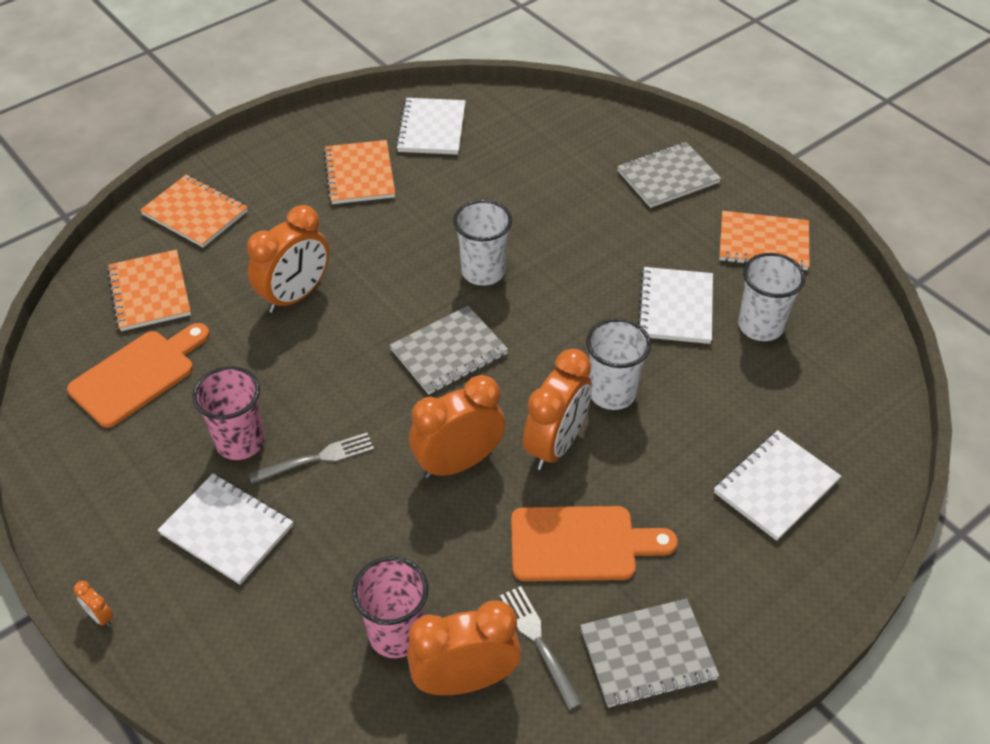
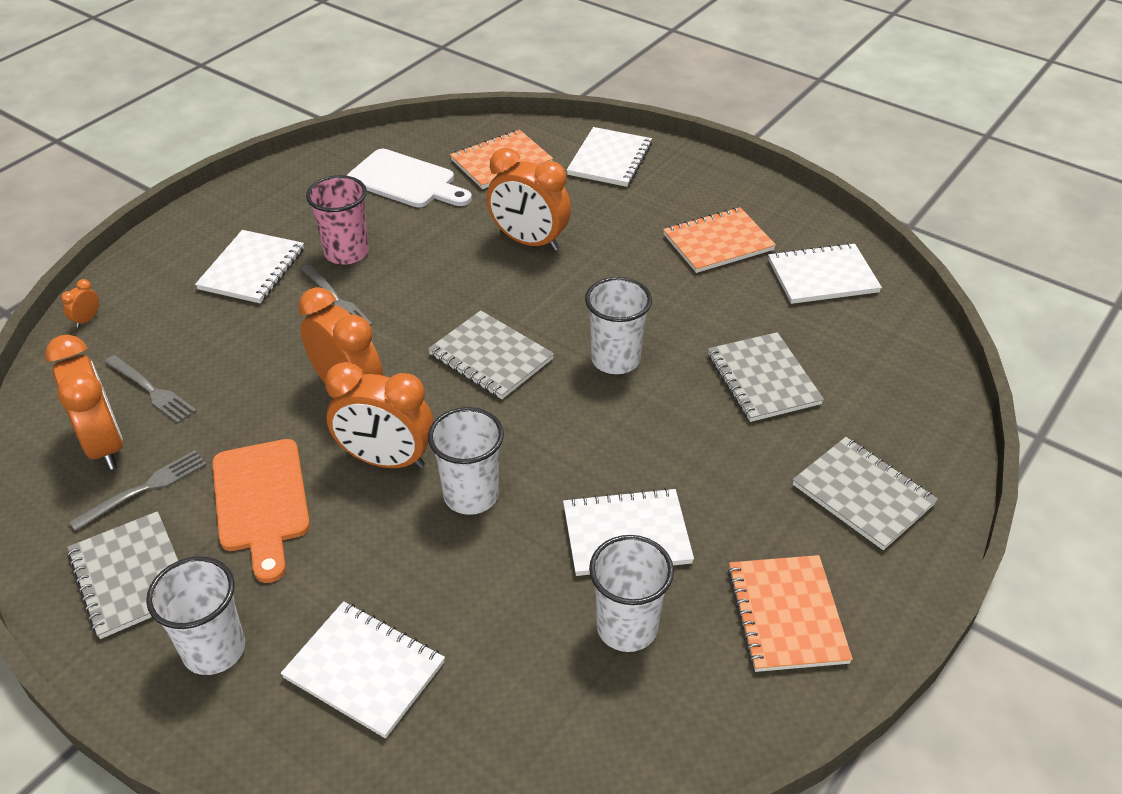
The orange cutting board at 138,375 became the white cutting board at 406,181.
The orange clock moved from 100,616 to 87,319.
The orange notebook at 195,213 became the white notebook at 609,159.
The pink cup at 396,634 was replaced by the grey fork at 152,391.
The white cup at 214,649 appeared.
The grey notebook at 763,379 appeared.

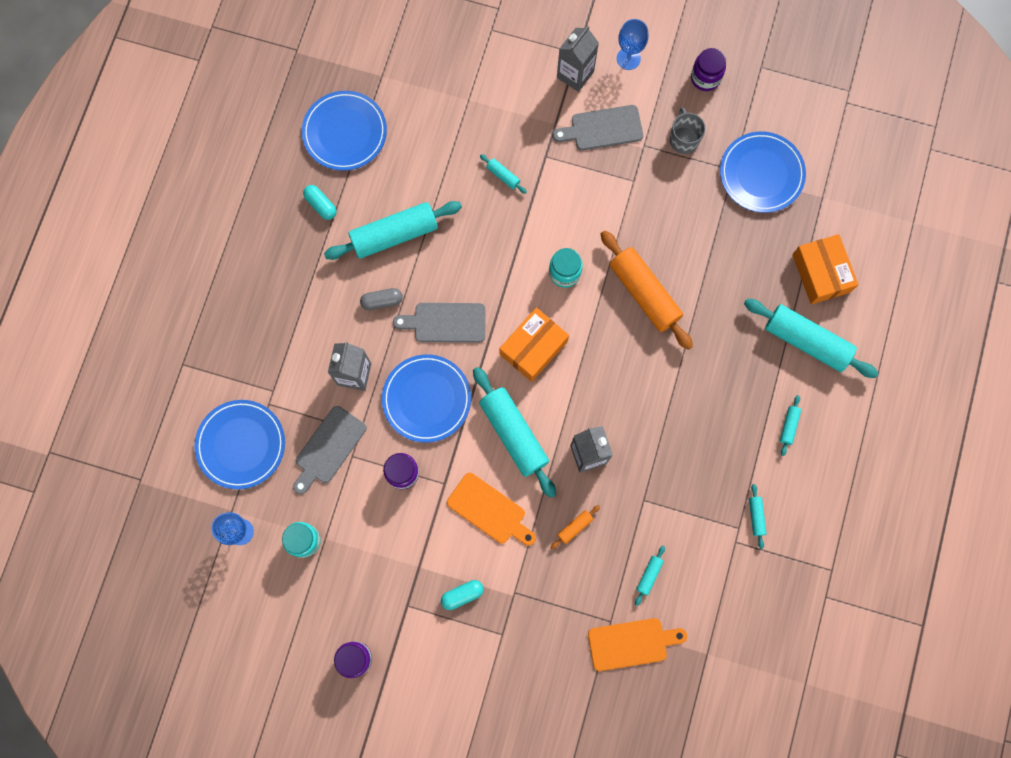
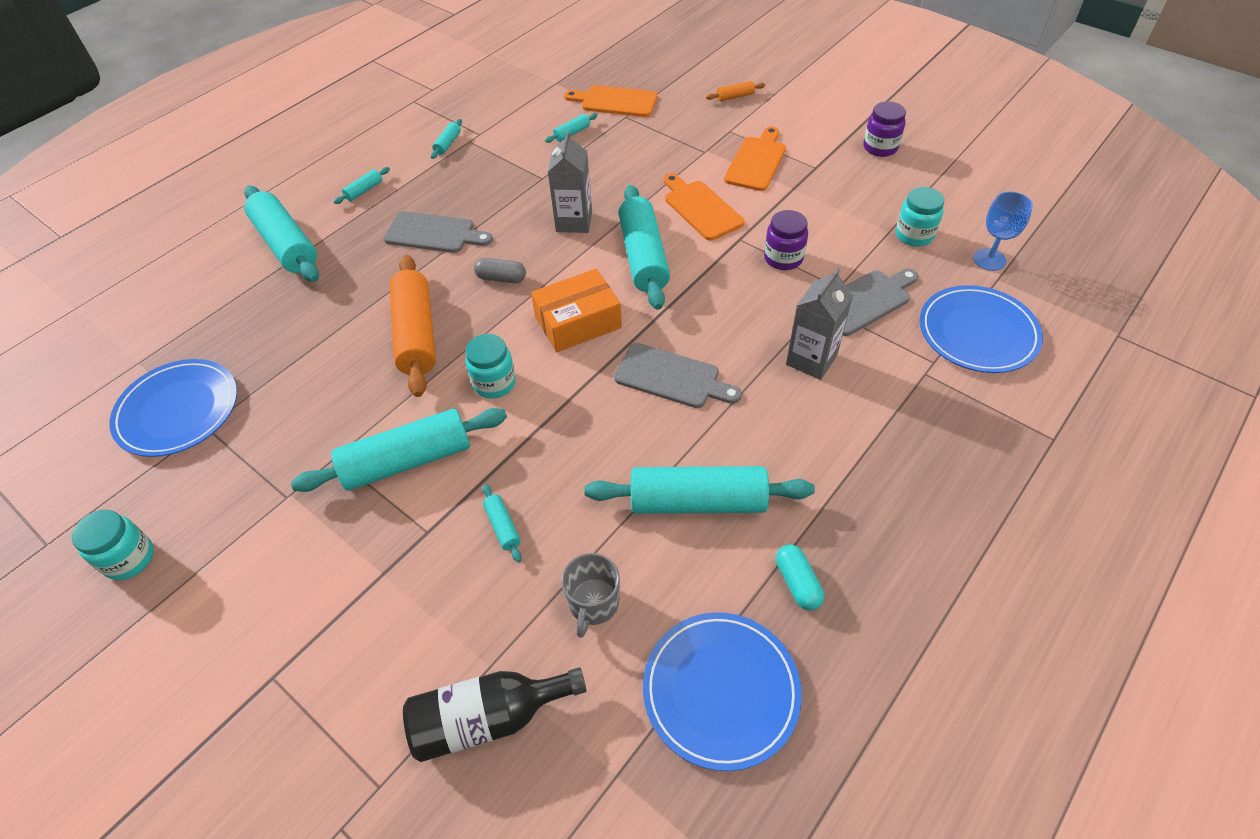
The grey capsule moved from 382,301 to 501,278.
The blue plate at 426,399 disappeared.
The turquoise capsule at 462,595 was replaced by the orange cutting board at 756,161.
The orange rolling pin moved from 575,527 to 735,96.
The grey cutting board moved from 602,128 to 434,233.
The grey carton at 575,74 disappeared.
The blue goblet at 628,58 disappeared.
The grey mug moved from 683,139 to 593,603.
The purple jar at 705,78 became the turquoise jar at 129,559.
The orange box at 821,273 disappeared.
The turquoise rolling pin at 407,461 appeared.
The black bottle at 489,718 appeared.

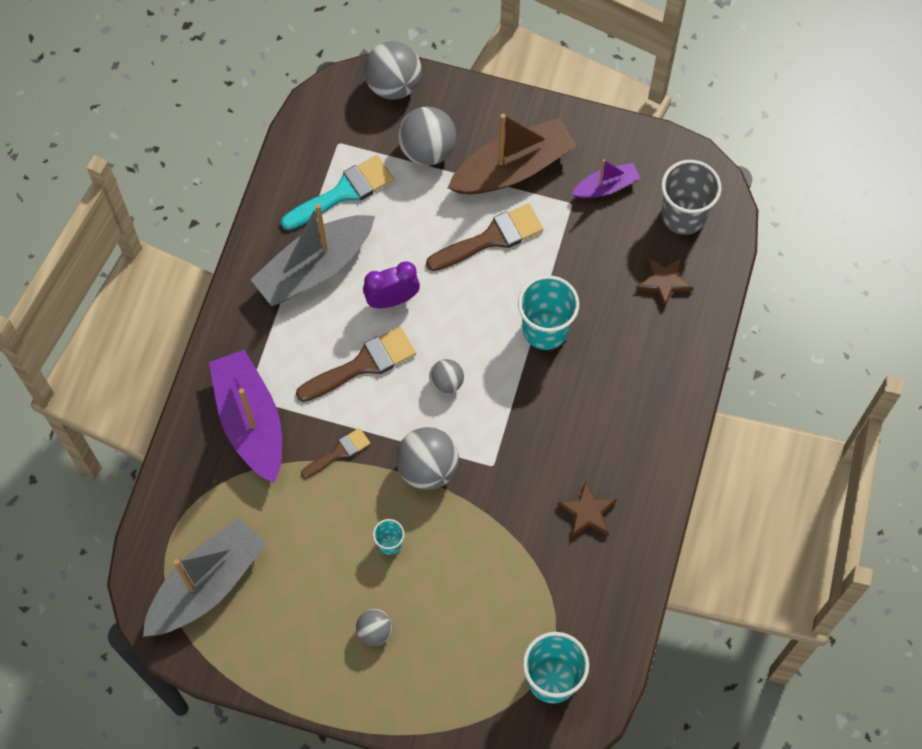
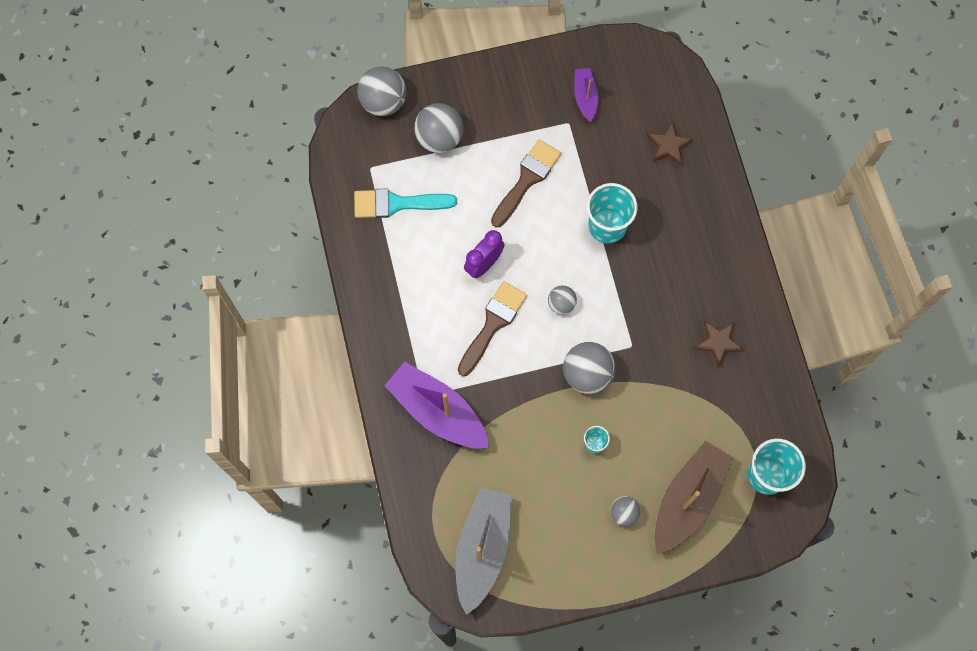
The grey boat at 315,268 disappeared.
The turquoise brush at 343,193 turned 120 degrees counterclockwise.
The brown brush at 339,453 disappeared.
The brown boat moved from 513,168 to 688,499.
The purple boat at 606,186 turned 45 degrees counterclockwise.
The grey cup at 683,215 disappeared.

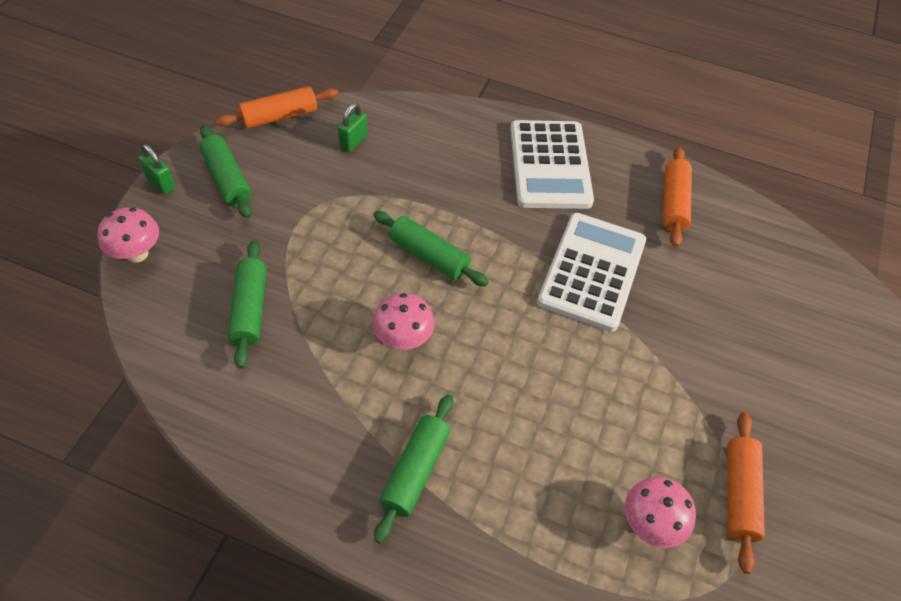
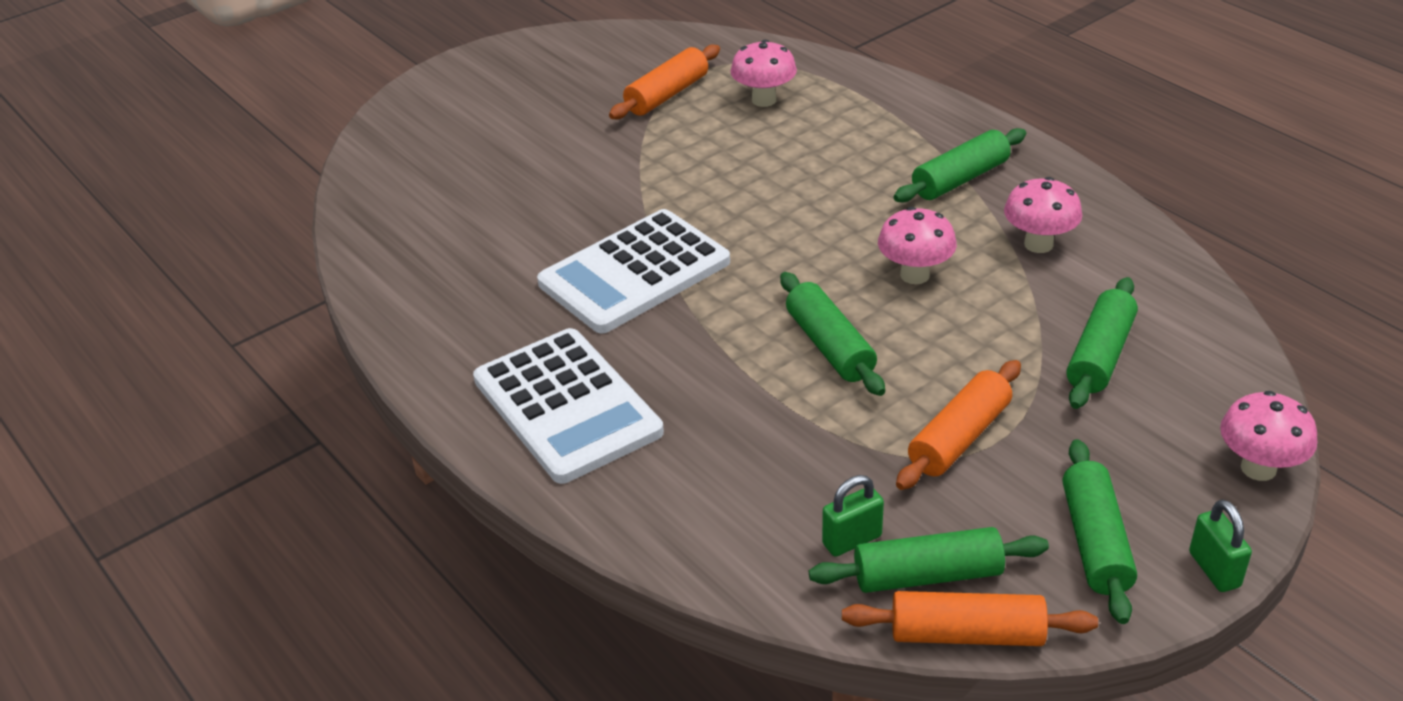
The white calculator at 550,165 turned 120 degrees clockwise.
The orange rolling pin moved from 673,203 to 959,438.
The green rolling pin at 927,575 appeared.
The pink mushroom at 1038,244 appeared.

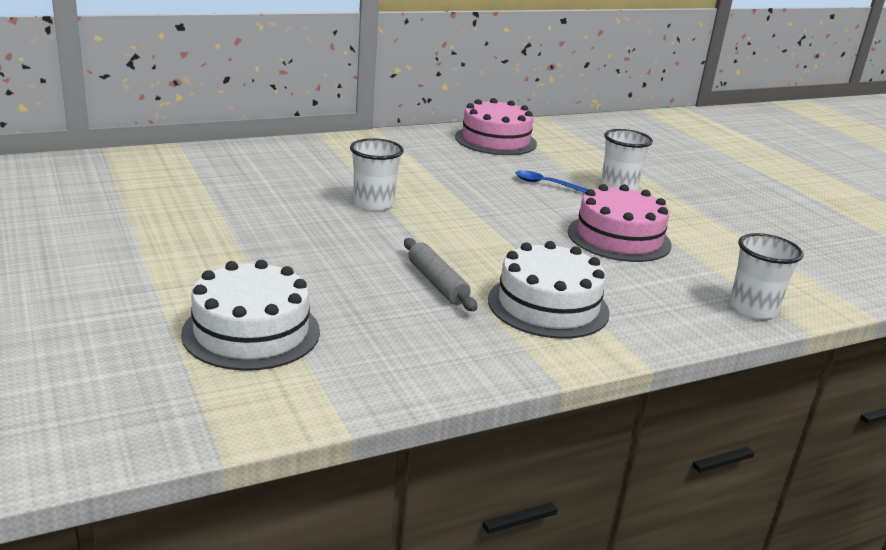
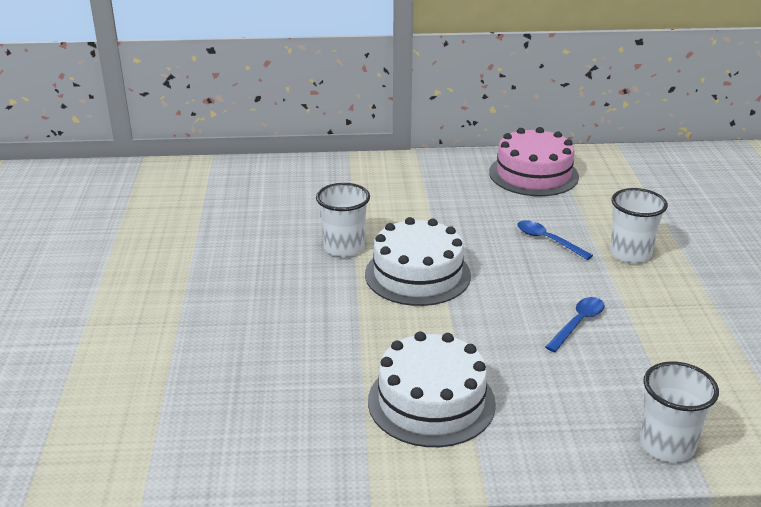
The white cake moved from 251,332 to 417,274.
The grey rolling pin at 437,283 disappeared.
The pink cake at 619,238 was replaced by the blue spoon at 578,323.

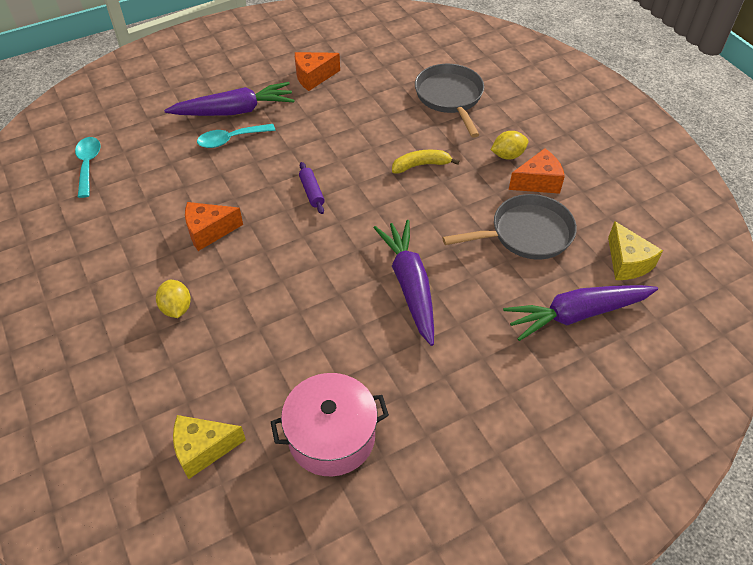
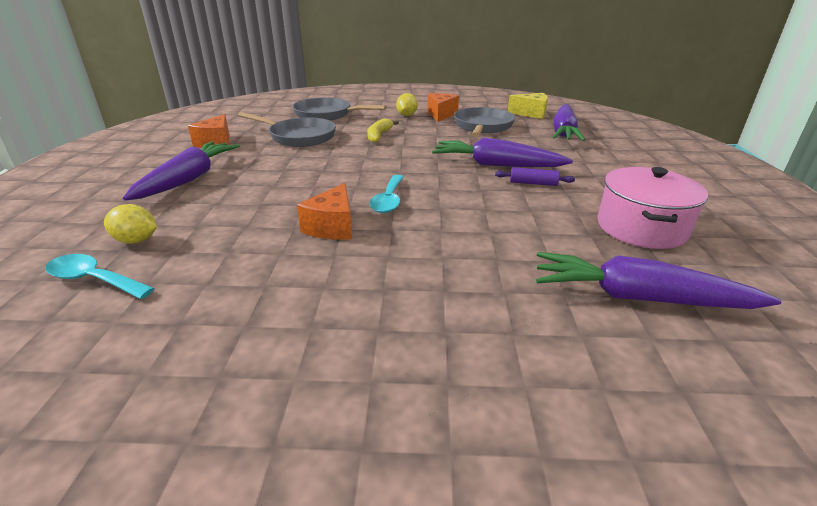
The yellow lemon moved from 176,308 to 136,240.
The yellow cheese at 203,449 was replaced by the purple carrot at 638,298.
The turquoise spoon moved from 230,139 to 388,200.
The purple rolling pin moved from 311,192 to 533,183.
The grey pan at 299,137 appeared.

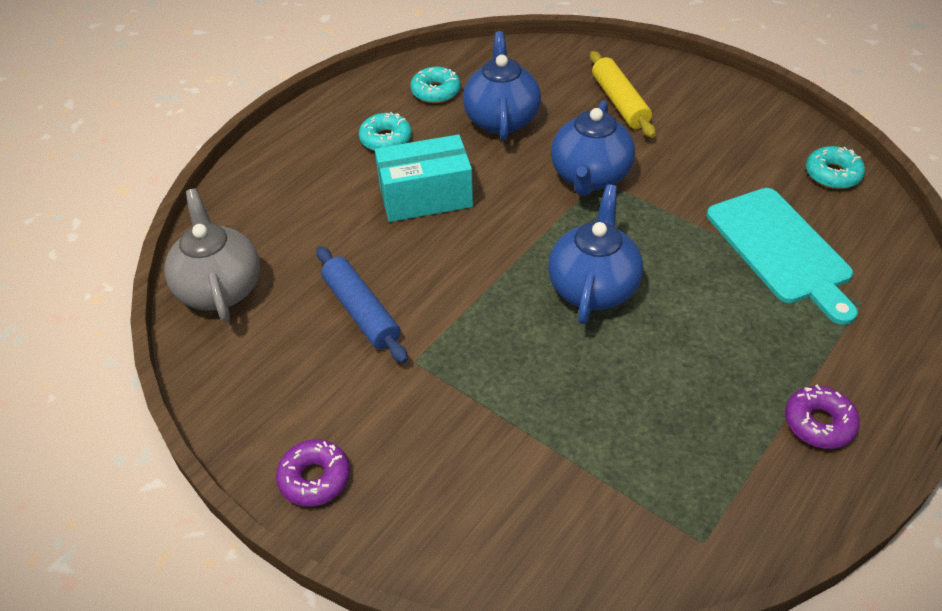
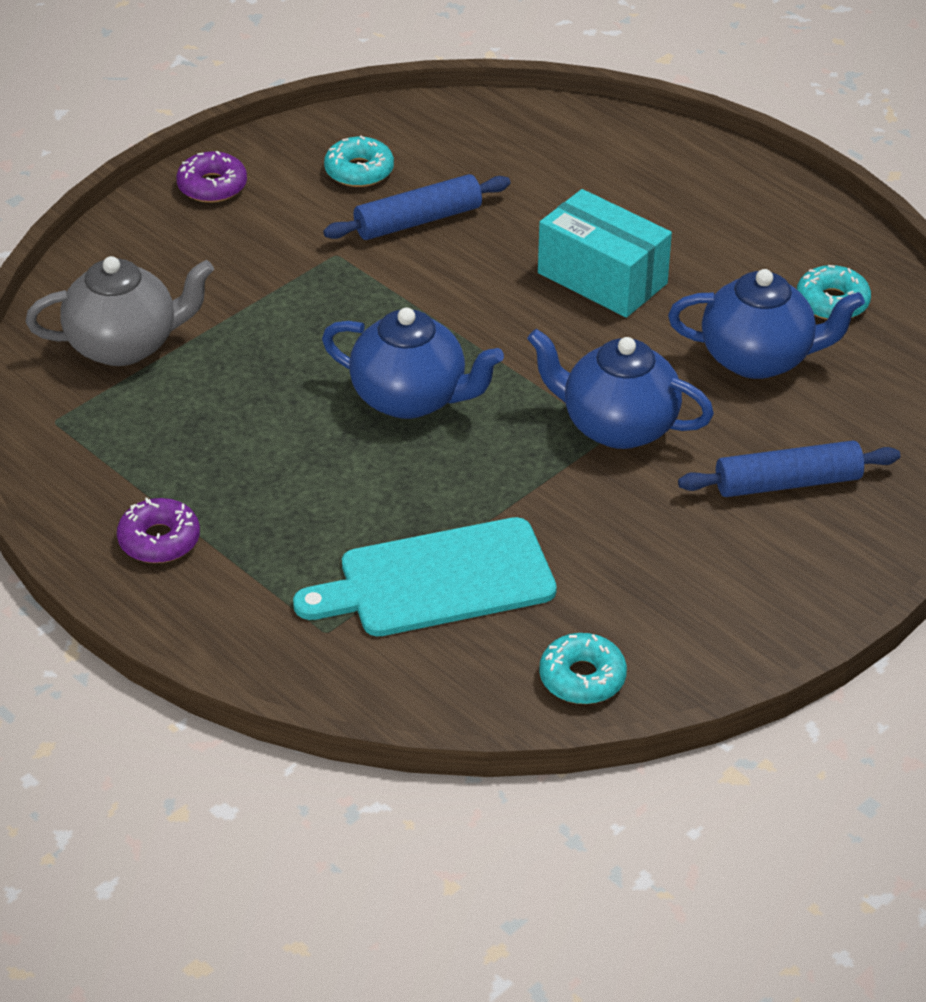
The grey teapot moved from 220,288 to 125,345.
The turquoise donut moved from 386,139 to 359,171.
The turquoise box at 426,197 turned 45 degrees counterclockwise.
The yellow rolling pin at 619,102 became the blue rolling pin at 787,482.

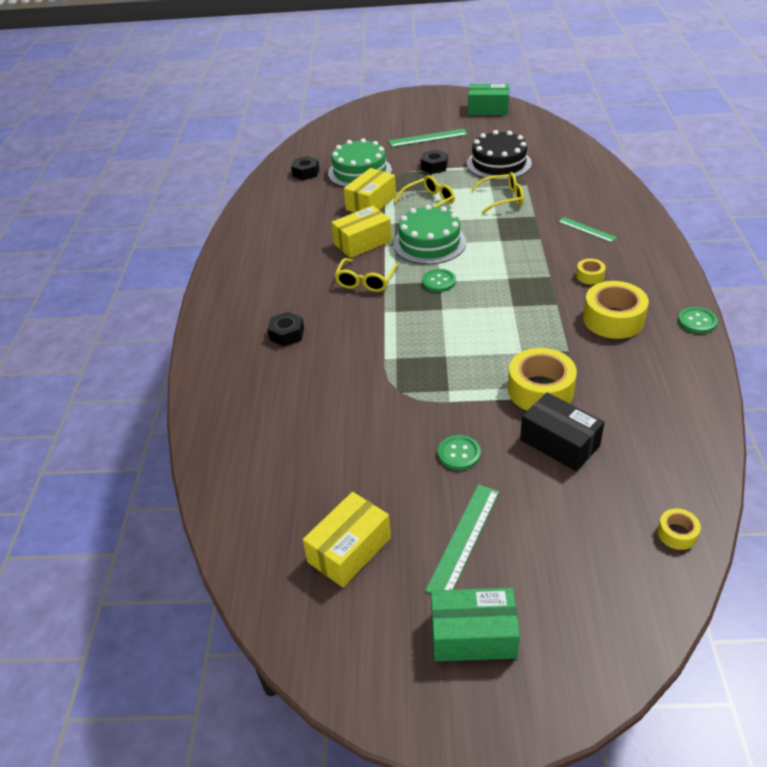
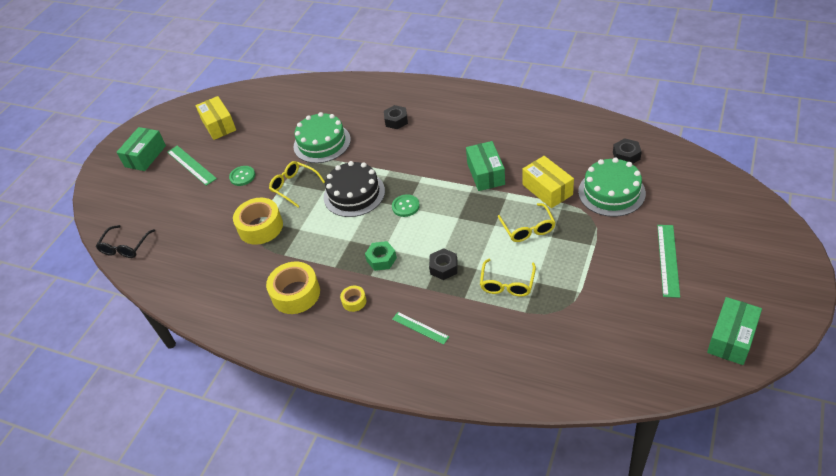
The yellow box at 362,242 became the green box at 486,174.
The yellow glasses moved from 365,281 to 294,186.
The green cake moved from 429,243 to 322,143.
The black nut moved from 434,166 to 444,267.
The black cake moved from 499,163 to 354,194.
The black box at 559,443 disappeared.
The green ruler at 587,229 turned 60 degrees clockwise.
The yellow tape at 677,533 was replaced by the black glasses at 125,247.
The green button at 697,321 disappeared.
The green nut at 381,259 appeared.

